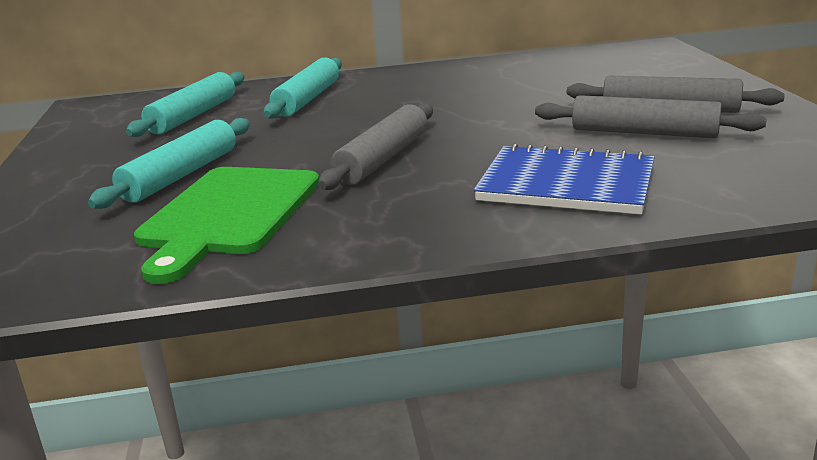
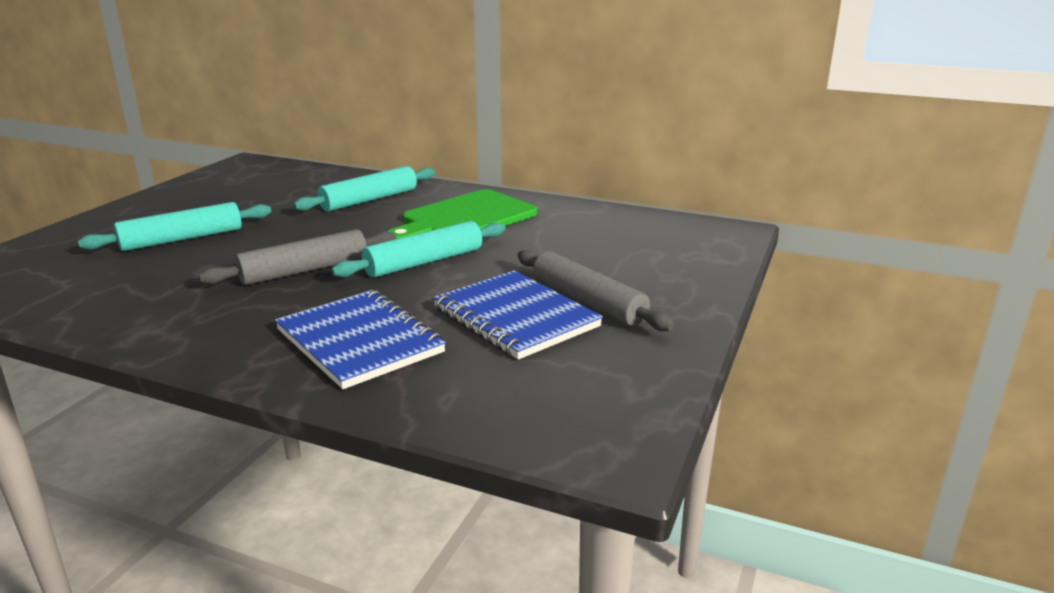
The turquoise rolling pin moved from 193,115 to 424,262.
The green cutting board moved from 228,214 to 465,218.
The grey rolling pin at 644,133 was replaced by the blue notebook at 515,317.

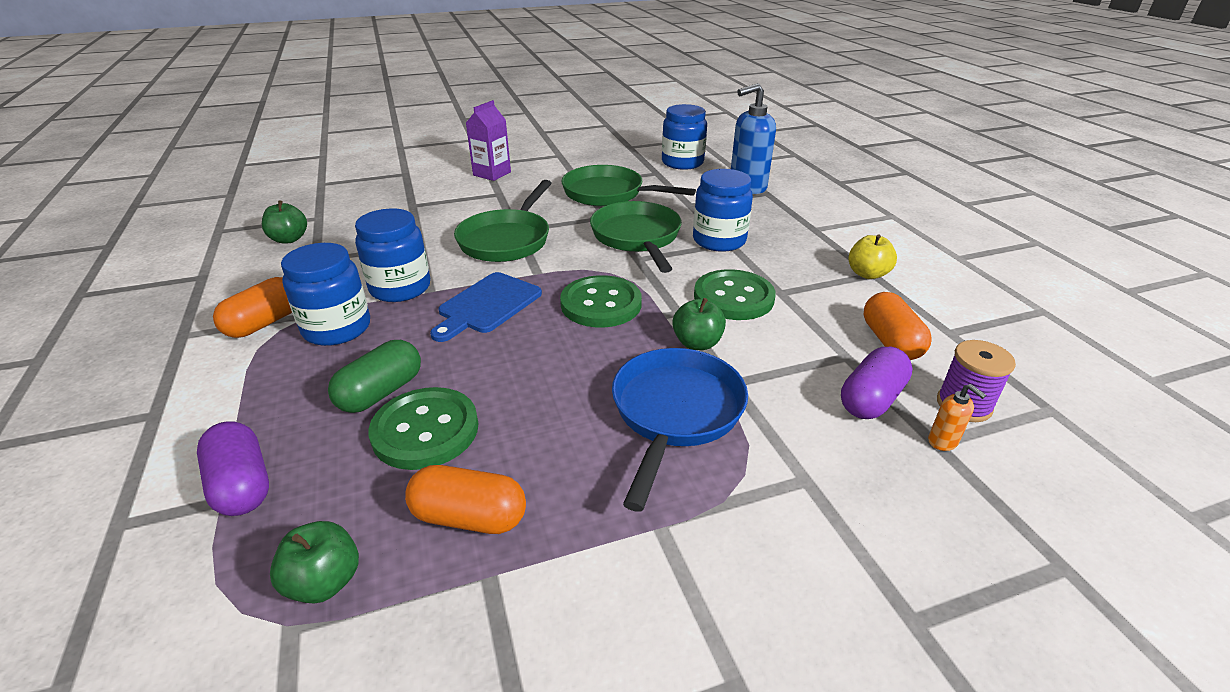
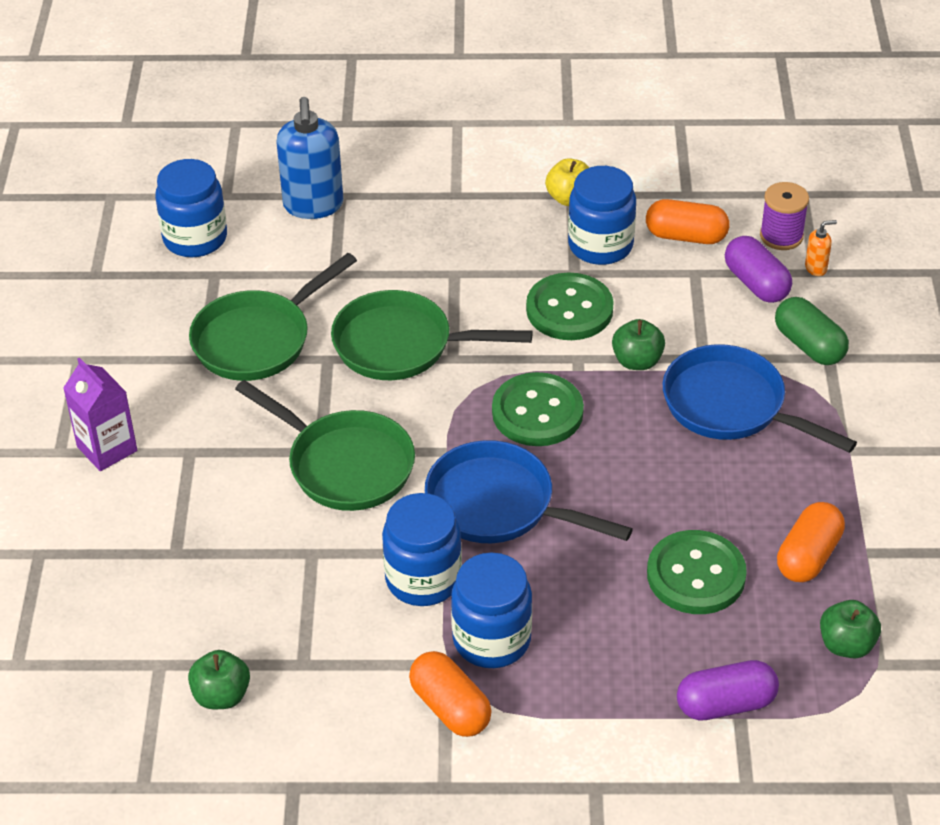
The green capsule moved from 381,392 to 809,345.
The blue cutting board at 487,305 was replaced by the blue pan at 498,505.
The blue jar moved from 719,240 to 600,245.

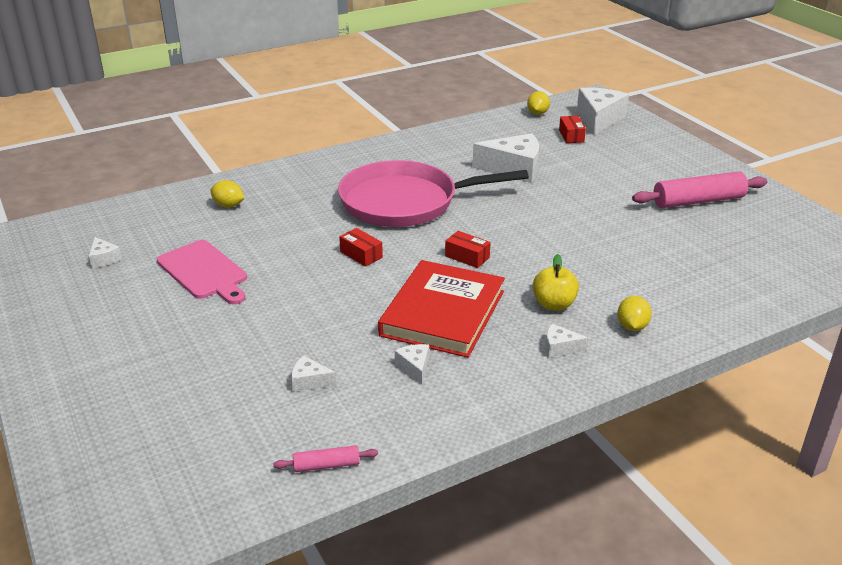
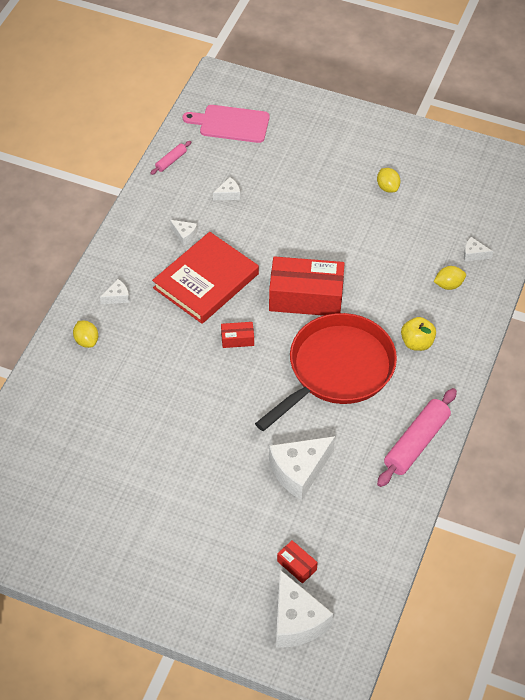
The white cheese moved from 104,259 to 474,254.
The pink cutting board moved from 204,272 to 231,124.
The pink pan at 404,202 became the red pan at 337,369.
The red box at 361,254 changed to 2.29 times the size.
The red book at 443,313 turned 60 degrees clockwise.
The yellow lemon moved from 537,113 to 387,187.
The yellow apple moved from 554,304 to 417,343.
The pink rolling pin moved from 698,201 to 416,443.

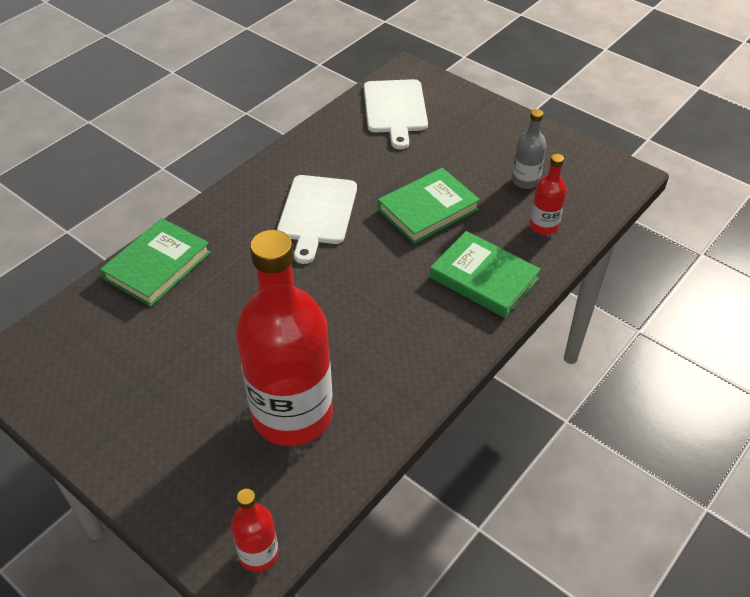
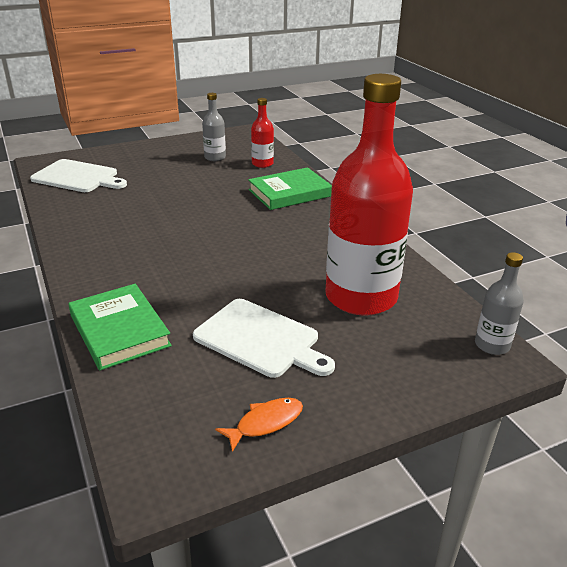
The red bottle at 259,554 became the grey bottle at 492,345.
The white cutting board moved from 317,213 to 260,339.
The green book at 428,209 disappeared.
The orange fish at 265,423 appeared.

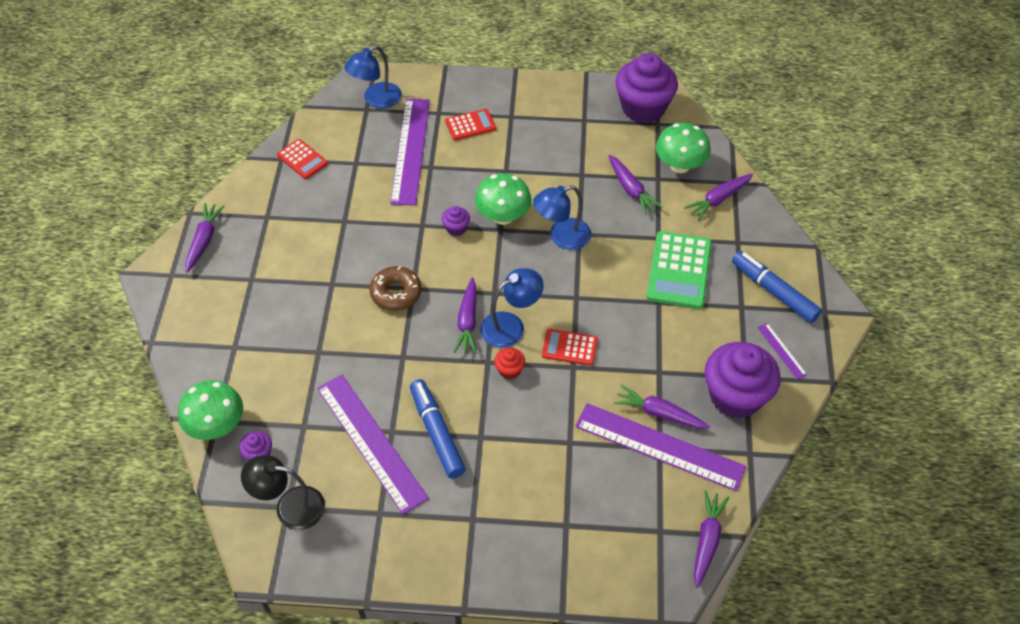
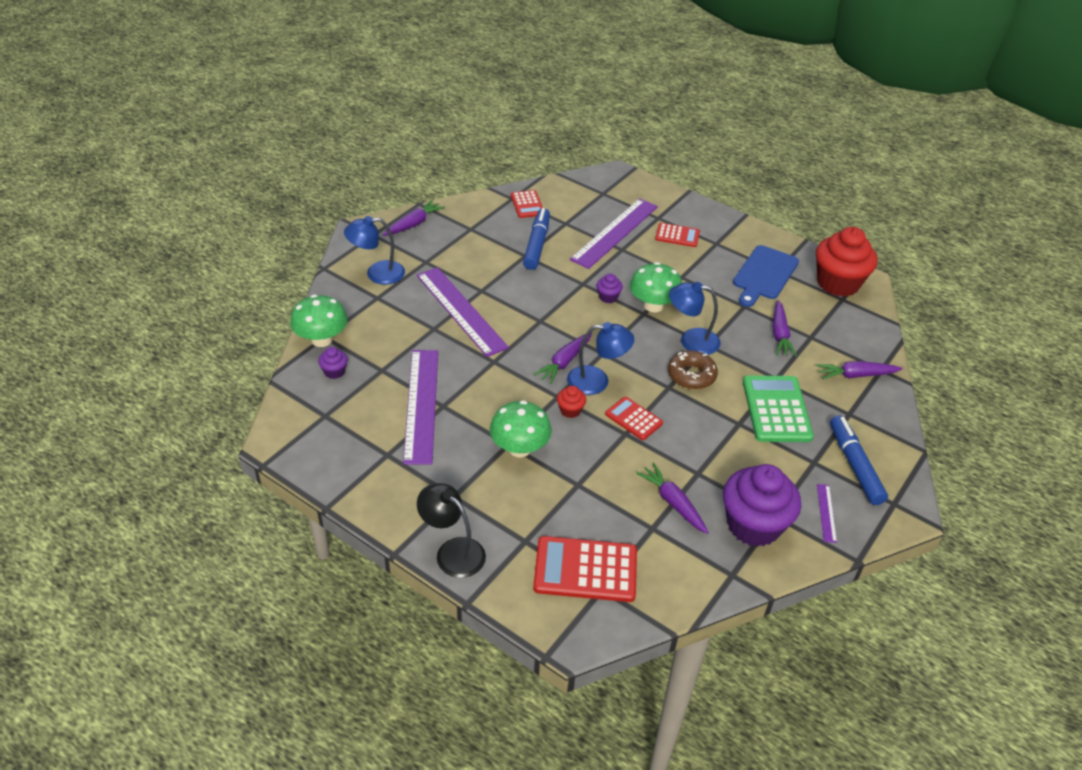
The black lamp moved from 290,506 to 452,551.
The blue lamp moved from 376,100 to 377,274.
The brown donut moved from 396,293 to 691,375.
The blue marker moved from 437,432 to 537,244.
The purple ruler moved from 659,447 to 461,311.
The purple cupcake at 643,108 became the red cupcake at 838,283.
The green calculator at 679,270 turned 135 degrees clockwise.
The green mushroom moved from 680,165 to 519,448.
The purple carrot at 707,540 disappeared.
The red calculator at 585,570 appeared.
The blue cutting board at 764,275 appeared.

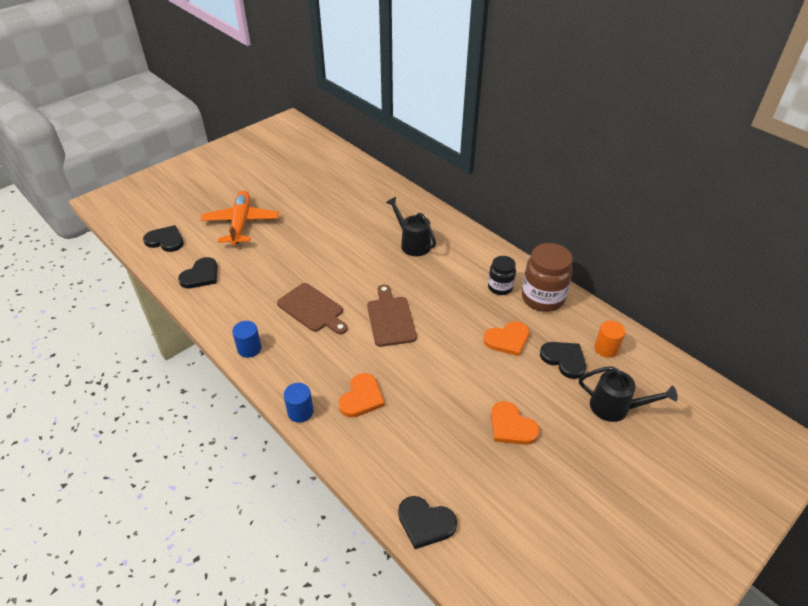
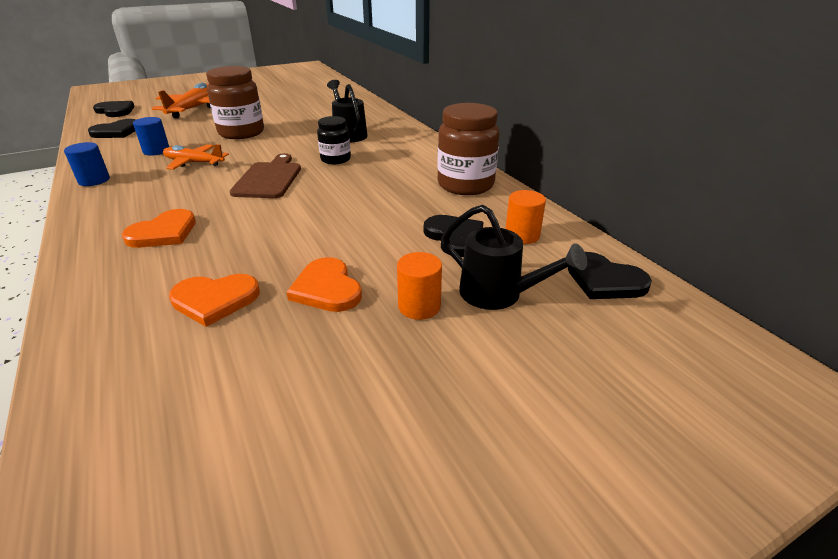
The brown cutting board at 312,309 was replaced by the orange plane at 194,163.
The blue cylinder moved from 300,412 to 156,151.
The black heart moved from 425,523 to 604,280.
The orange heart moved from 507,340 to 215,300.
The black jar moved from 500,287 to 335,159.
The brown jar at 241,133 appeared.
The orange cylinder at 419,306 appeared.

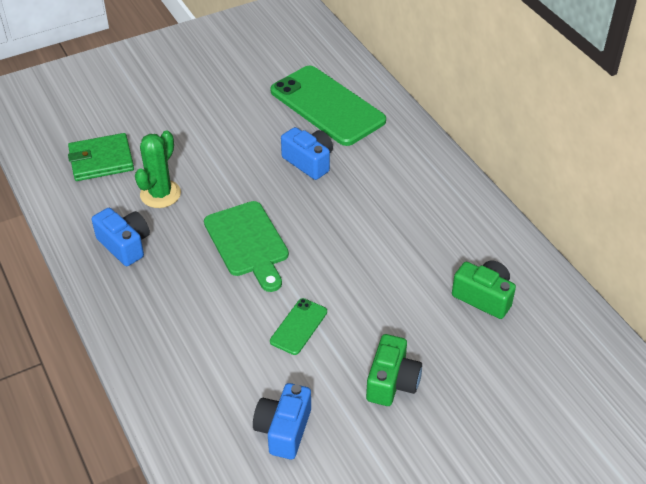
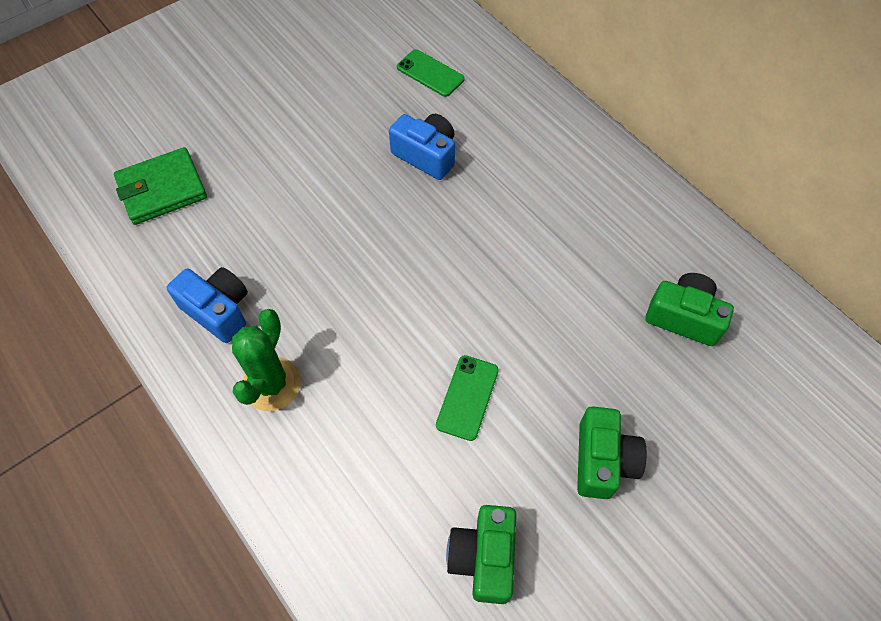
The green cactus moved from 160,194 to 271,384.
The green cutting board at 248,242 disappeared.
The blue camera at 283,430 became the green camera at 483,557.
The green phone at 327,106 changed to 0.45 times the size.

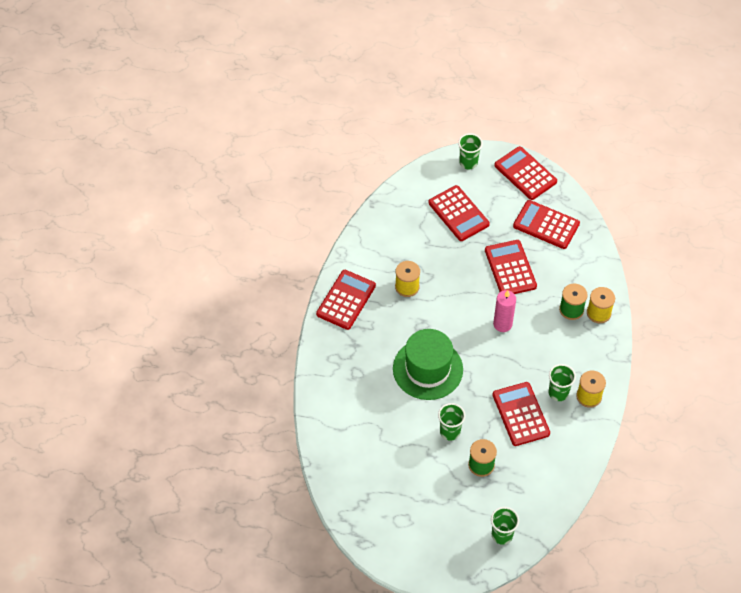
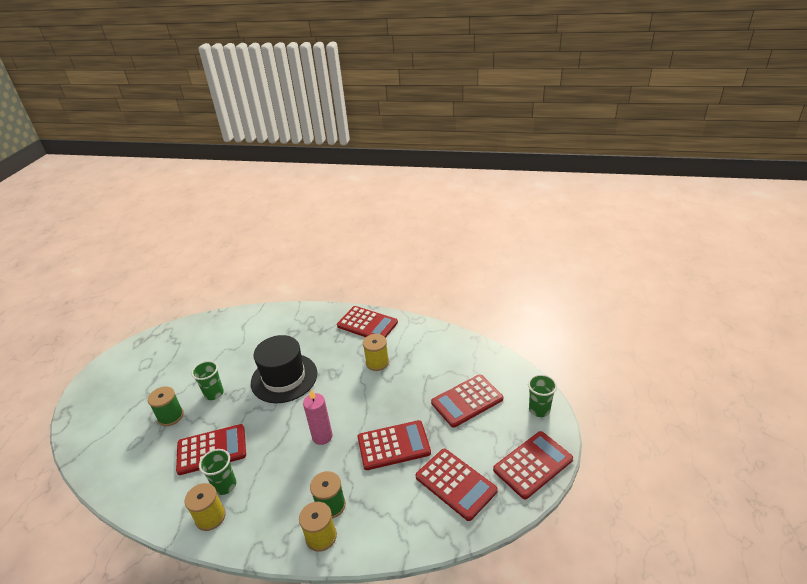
The green hat at 427,369 became the black hat at 284,378.
The green cup at 502,535 disappeared.
The red calculator at 546,225 turned 105 degrees clockwise.

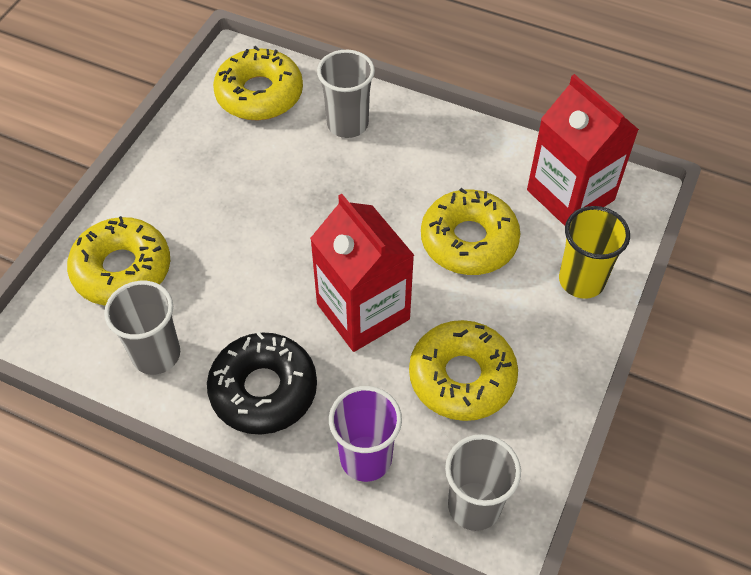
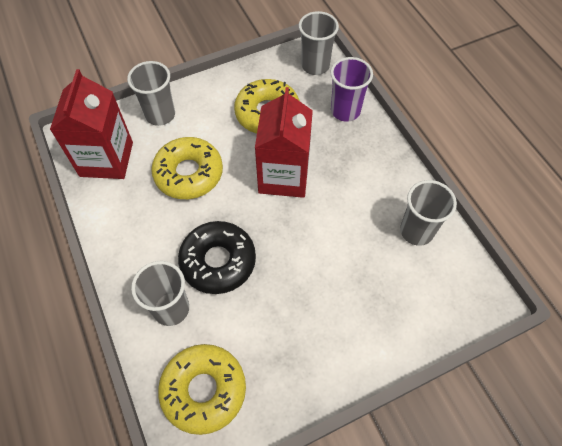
The yellow donut at 122,270 disappeared.
The black donut moved from 263,390 to 218,261.
The yellow cup at 581,280 became the grey cup at 160,115.

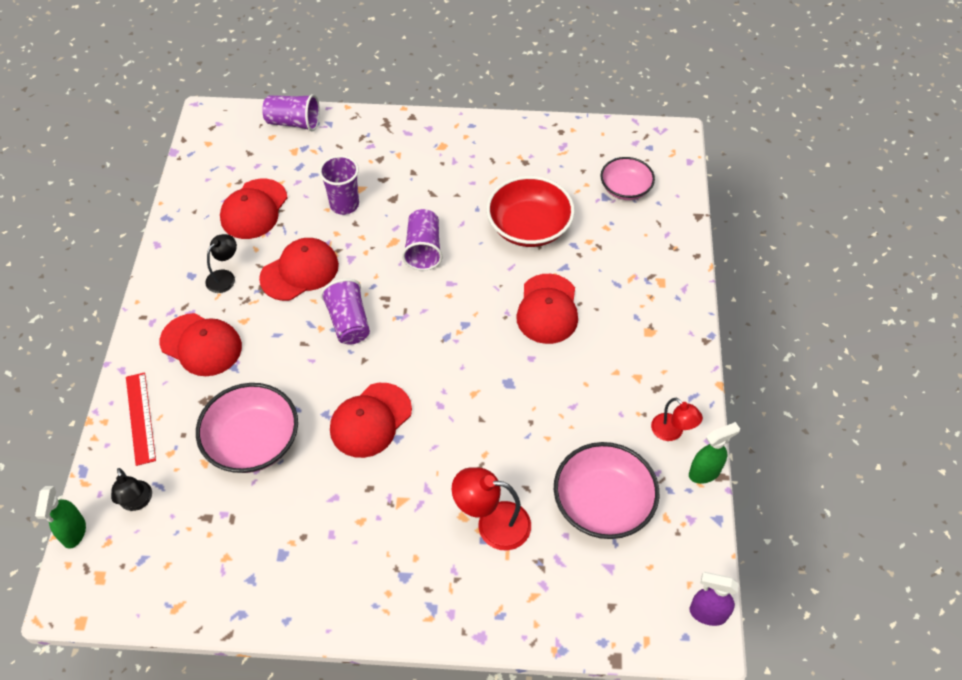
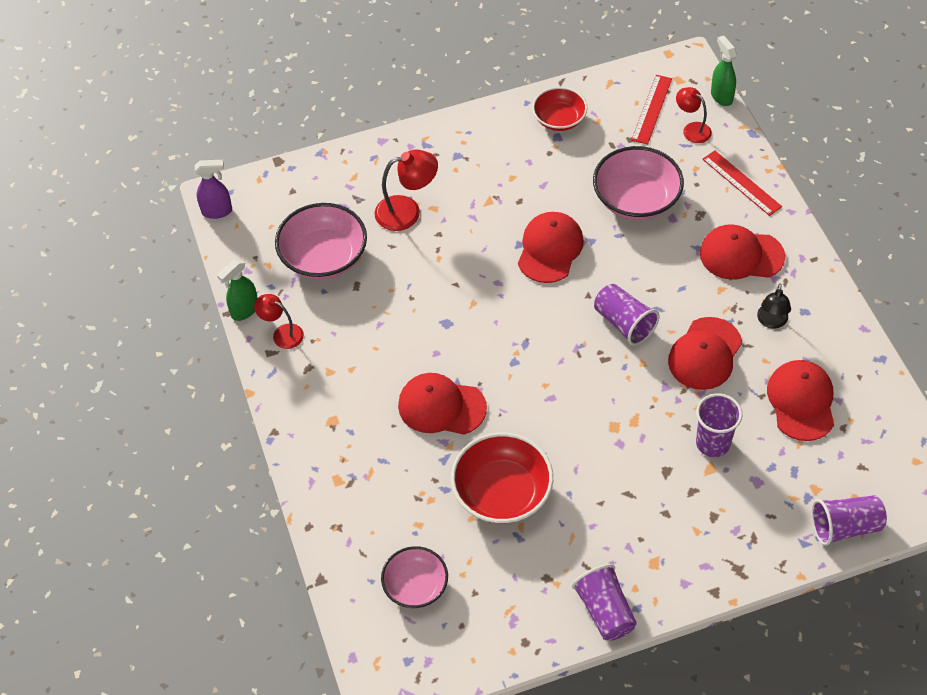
The black lamp at 137,502 became the red lamp at 692,129.
The purple cup moved from 423,249 to 605,611.
The red cap at 547,309 turned 60 degrees counterclockwise.
The red bowl at 559,119 appeared.
The red ruler at 651,109 appeared.

